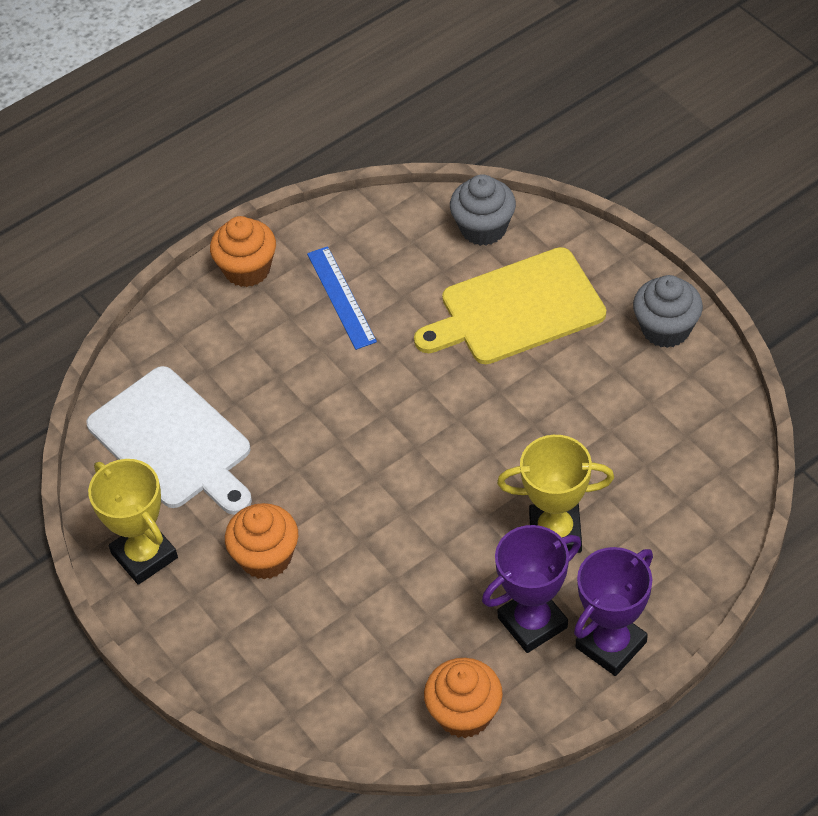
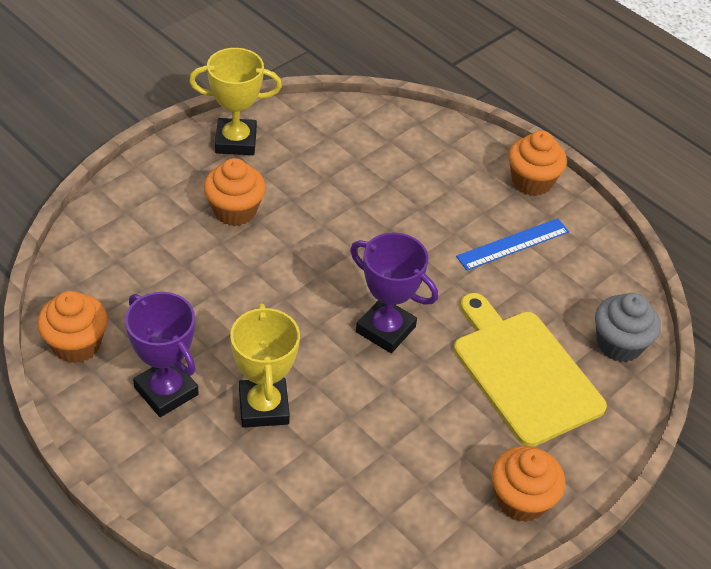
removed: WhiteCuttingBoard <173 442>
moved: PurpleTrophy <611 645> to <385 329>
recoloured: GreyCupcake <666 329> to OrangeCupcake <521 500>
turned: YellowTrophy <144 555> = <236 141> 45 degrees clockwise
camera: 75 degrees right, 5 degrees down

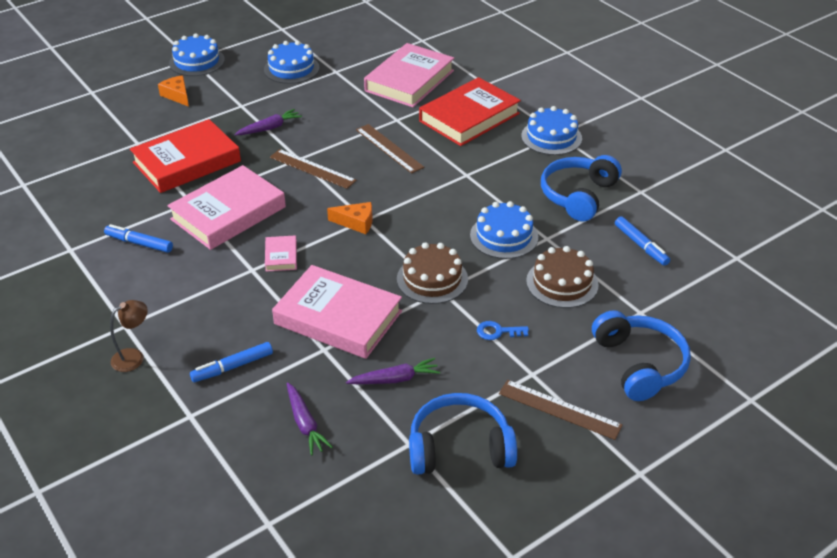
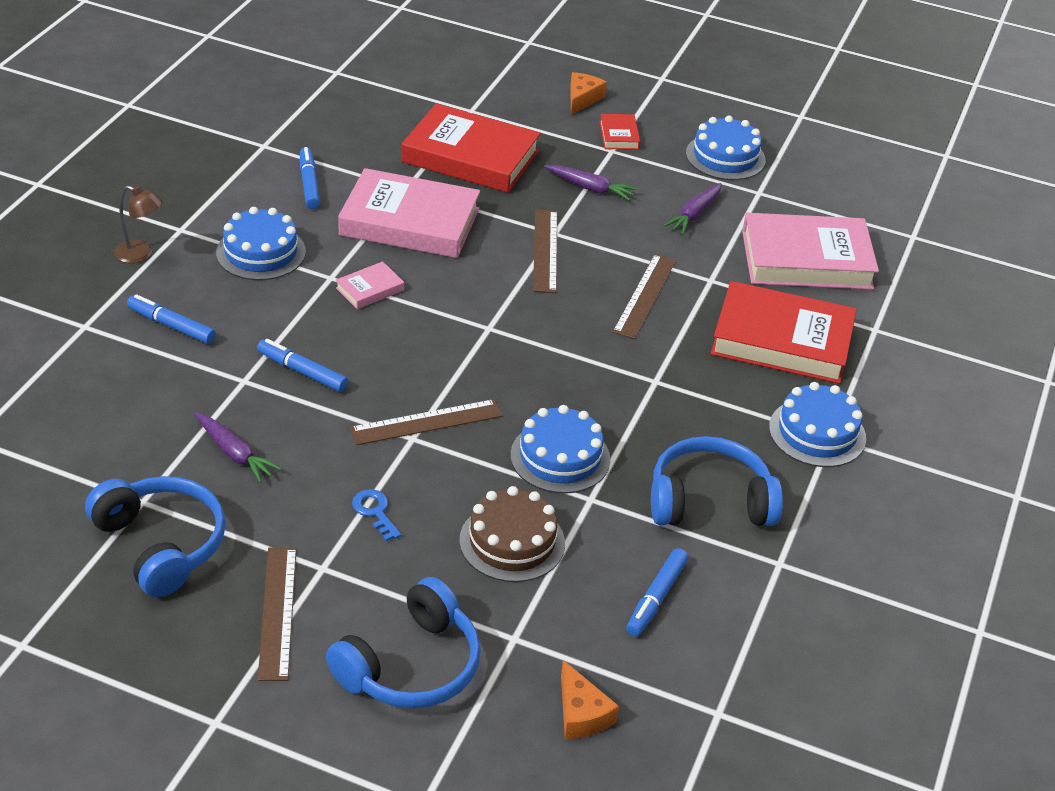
added: RedBook <619 135>
moved: BlueCake <197 61> to <261 252>; PurpleCarrot <305 424> to <694 214>; OrangeCheese <356 222> to <581 713>
replaced: PinkBook <338 317> to BlueMarker <302 371>; BrownCake <432 279> to BrownRuler <426 422>
camera: 55 degrees right, 0 degrees up

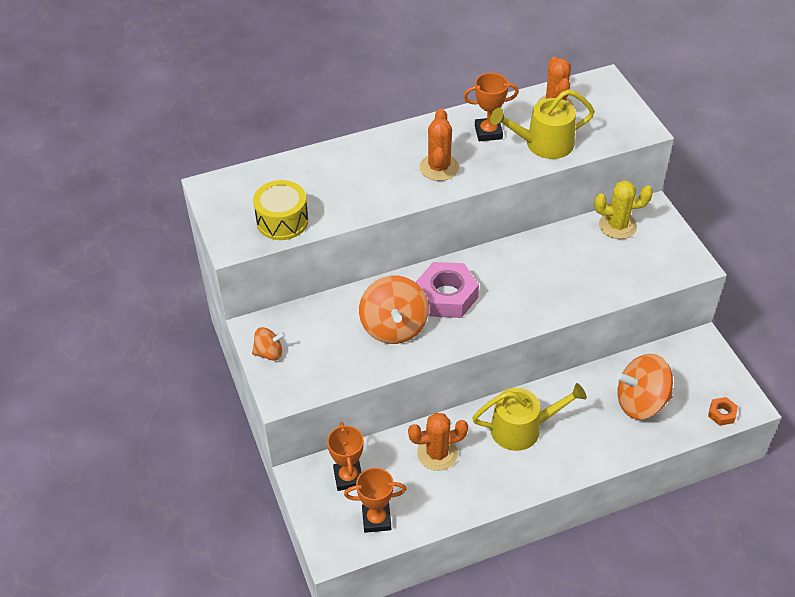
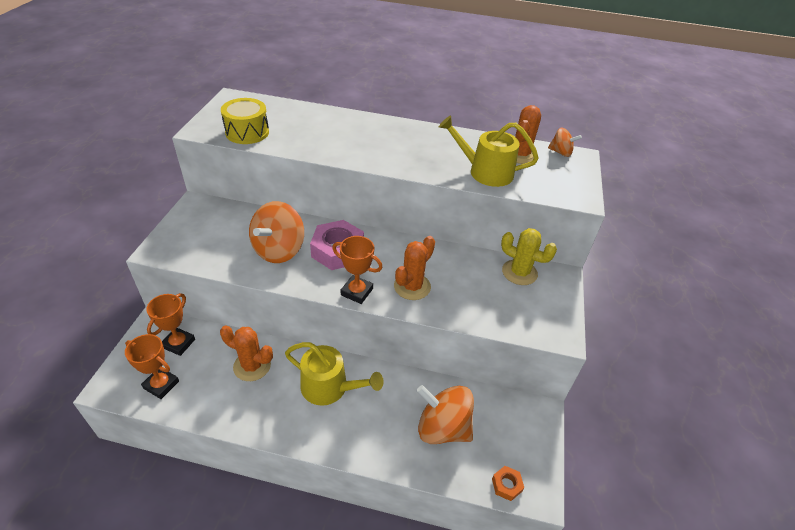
moved: OrangeSpinningTop <269 353> to <560 152>; OrangeCactus <439 167> to <412 286>; OrangeTrophy <488 132> to <357 292>
camera: 30 degrees right, 5 degrees down

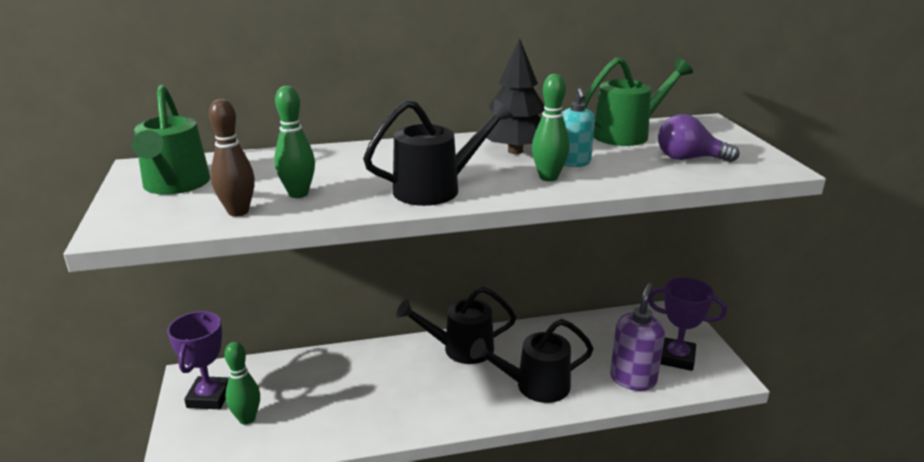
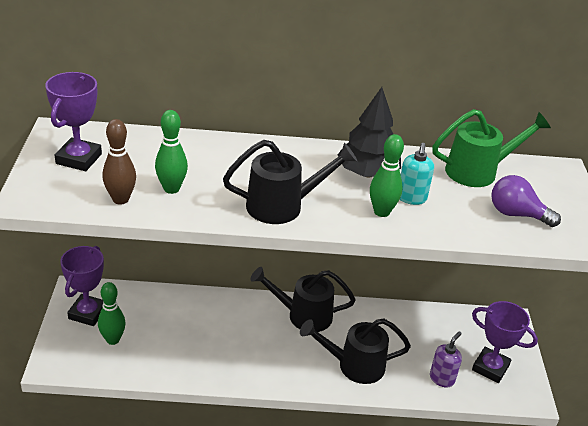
replaced: GreenWateringCan <175 185> to PurpleTrophy <79 159>
resized: PurpleSoapDispenser <633 379> = <442 378> x0.65
camera: 10 degrees right, 10 degrees up

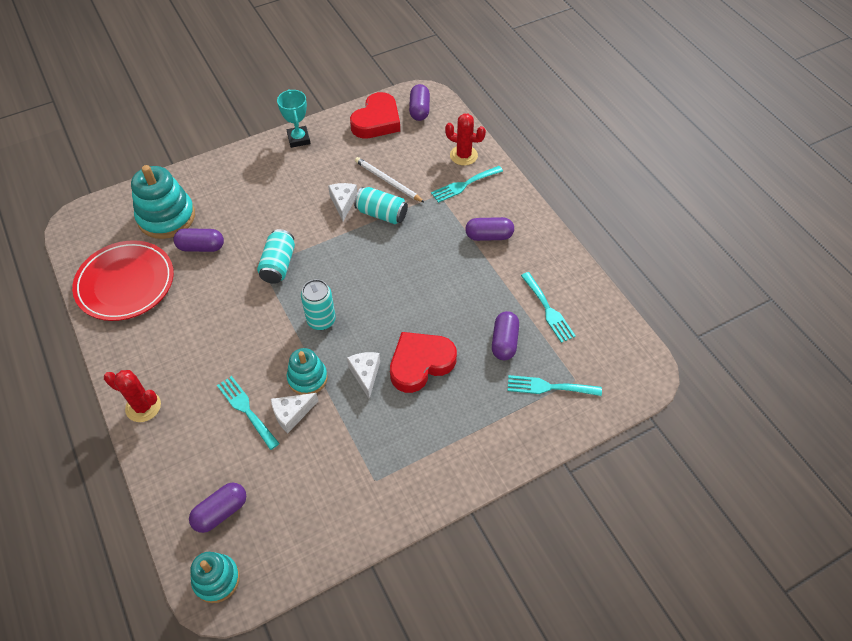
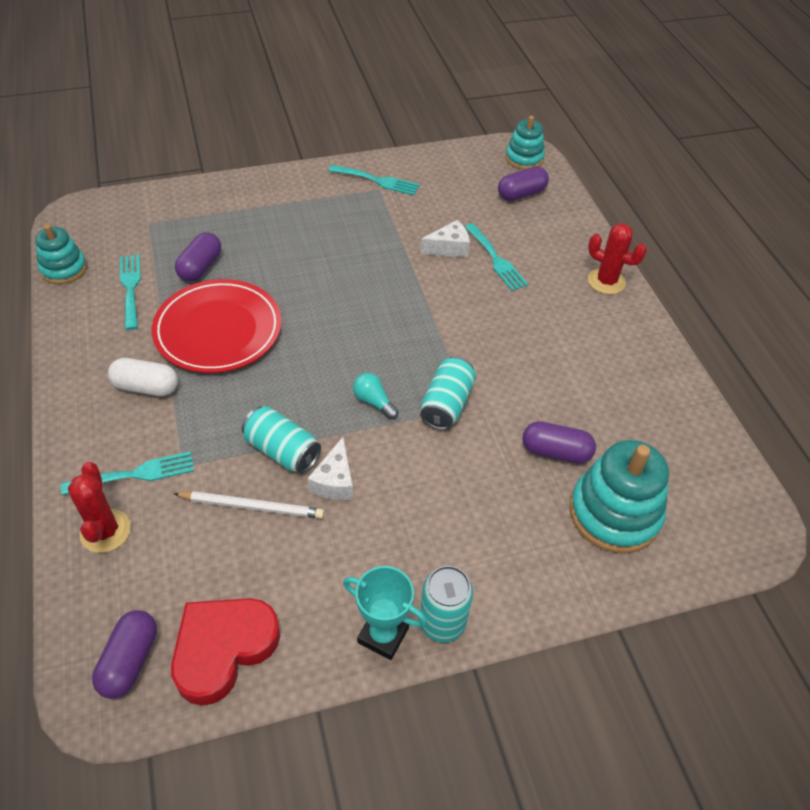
removed: WhiteCheese <365 374>; RedHeart <420 363>
added: TurquoiseLightBulb <374 401>
moved: RedPlate <125 283> to <218 330>; TurquoiseStackingToy <307 378> to <64 269>; TurquoiseCan <321 320> to <442 623>; TurquoiseFork <549 387> to <378 181>
recoloured: PurpleCapsule <489 236> to WhiteCapsule <146 387>
turned: TurquoiseTrophy <298 139> = <383 635> 60 degrees counterclockwise; WhitePencil <388 181> = <252 506> 45 degrees counterclockwise; RedCactus <463 155> = <105 531> 45 degrees clockwise
camera: 170 degrees left, 5 degrees down

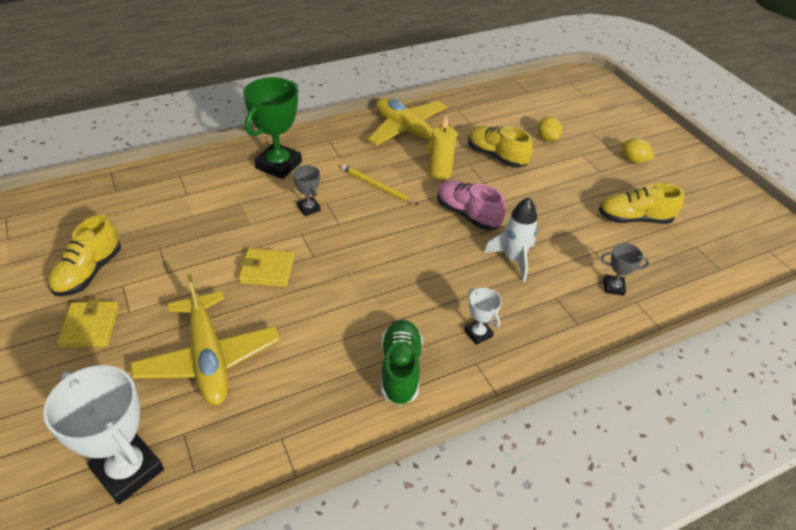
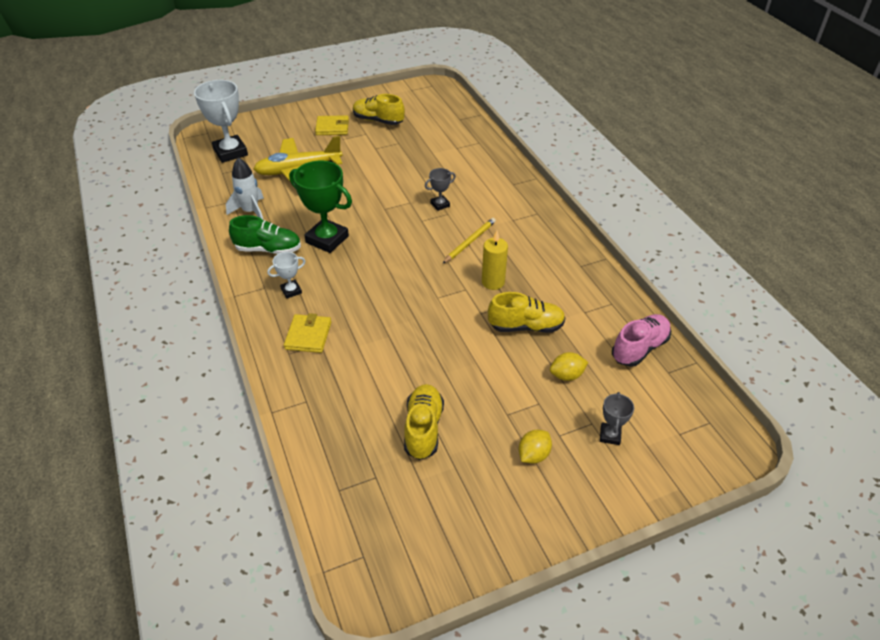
removed: YellowPlane <409 132>
moved: YellowWallet <267 270> to <308 335>; GreenTrophy <278 165> to <327 239>; PinkShoe <467 214> to <639 348>; WhiteRocket <513 259> to <251 212>; GreyTrophy <613 287> to <610 435>
turned: WhiteTrophy <128 470> = <230 152> 75 degrees counterclockwise; YellowShoe <496 156> = <525 326> 45 degrees clockwise
camera: 95 degrees right, 0 degrees up

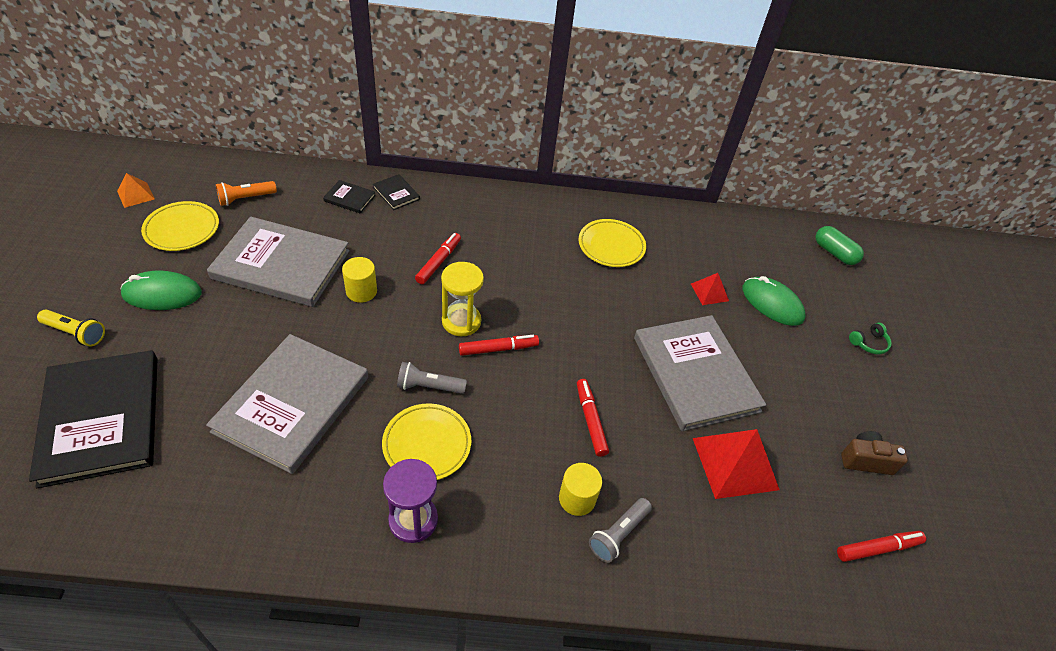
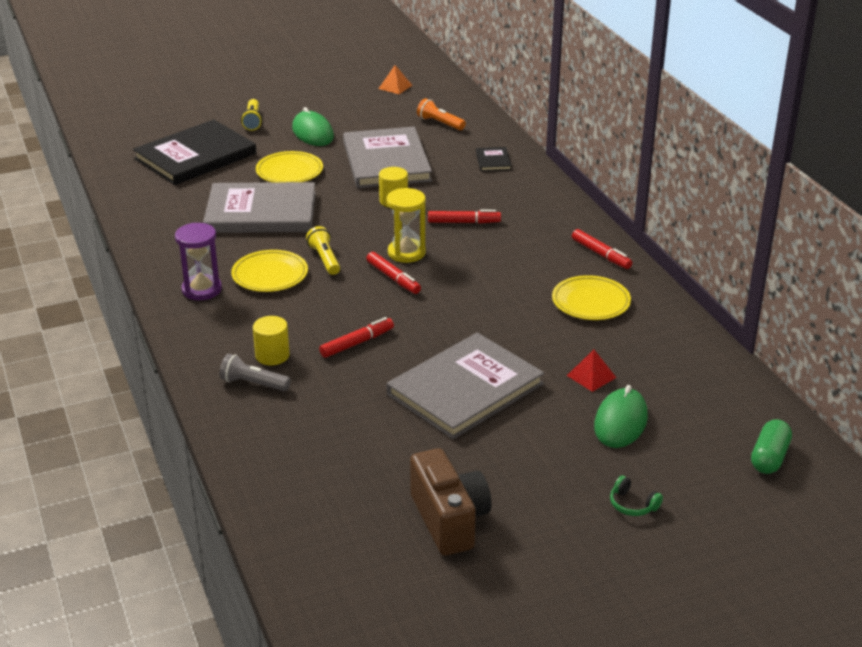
removed: BlackBook <396 193>; RedPyramid <735 463>
moved: YellowPlate <182 229> to <289 172>; RedMarker <878 548> to <601 254>
recoloured: GreyFlashlight <429 386> to YellowFlashlight <325 259>
resized: BrownCamera <865 460> = <449 520> x1.64
camera: 70 degrees right, 15 degrees down

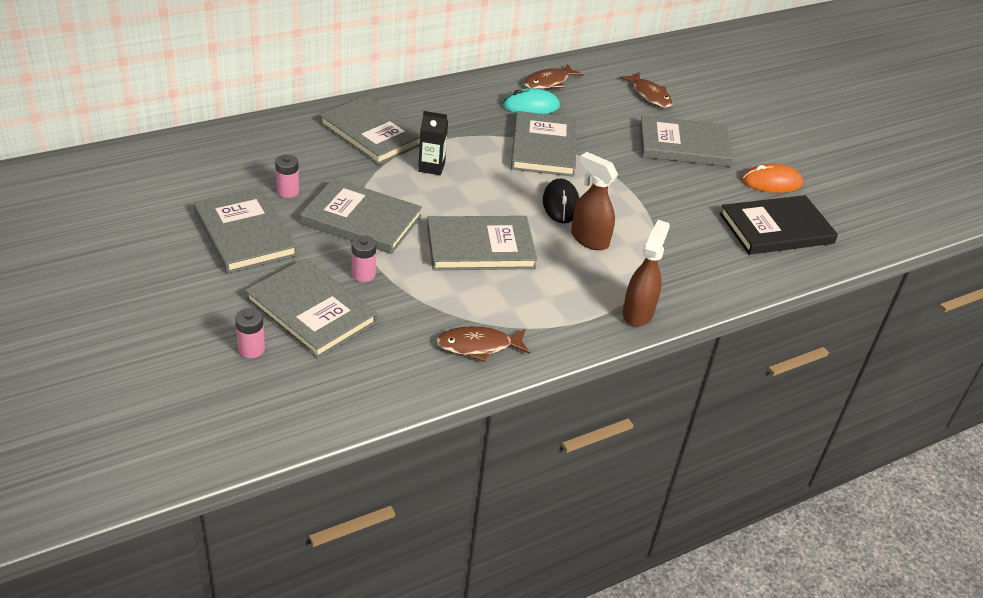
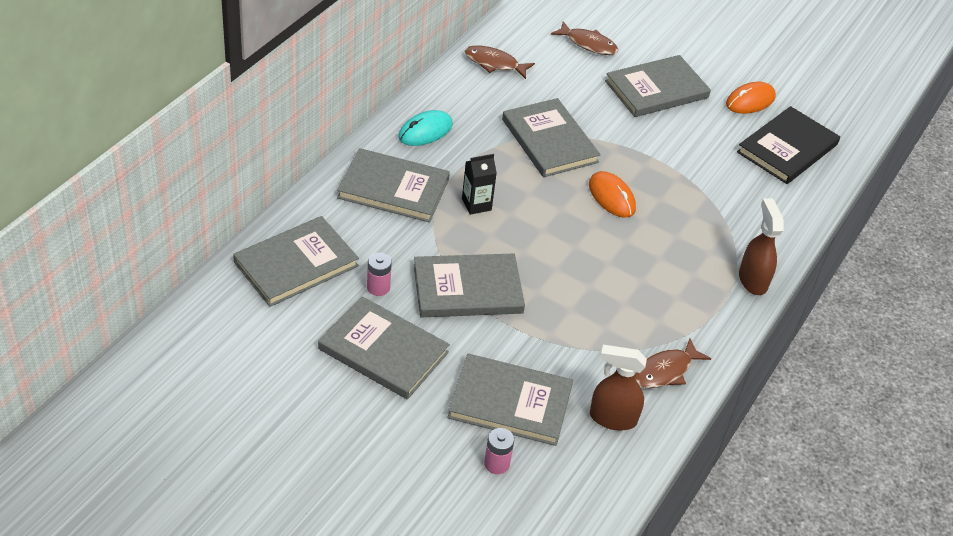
removed: PinkBattery <363 274>
moved: GreyBook <480 247> to <296 264>; TurquoiseMouse <531 106> to <425 131>; BrownSprayBottle <589 239> to <612 418>
recoloured: BlackMouse <561 204> to OrangeMouse <611 197>
turned: BrownFish <549 82> = <494 63> 90 degrees clockwise
camera: 30 degrees left, 5 degrees up

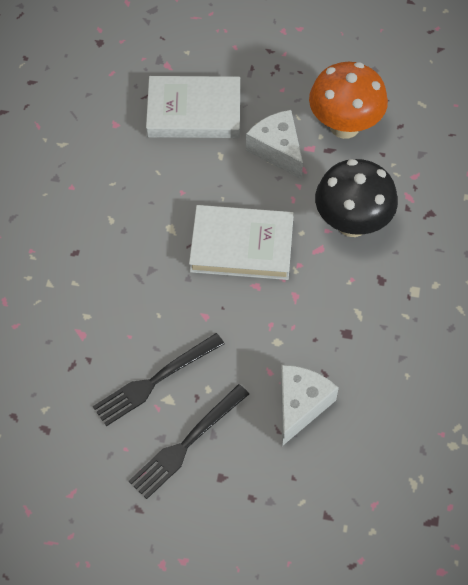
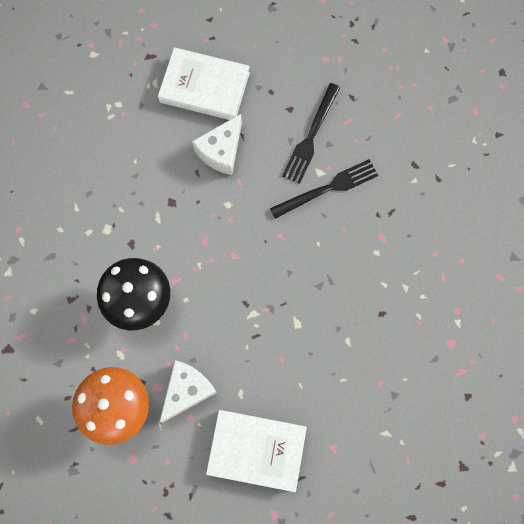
moved: WhiteBook <241 246> to <204 87>
turned: BlackFork <186 444> = <311 136> 150 degrees clockwise; WhiteCheese <277 150> = <187 390> 120 degrees counterclockwise
camera: 170 degrees left, 15 degrees up

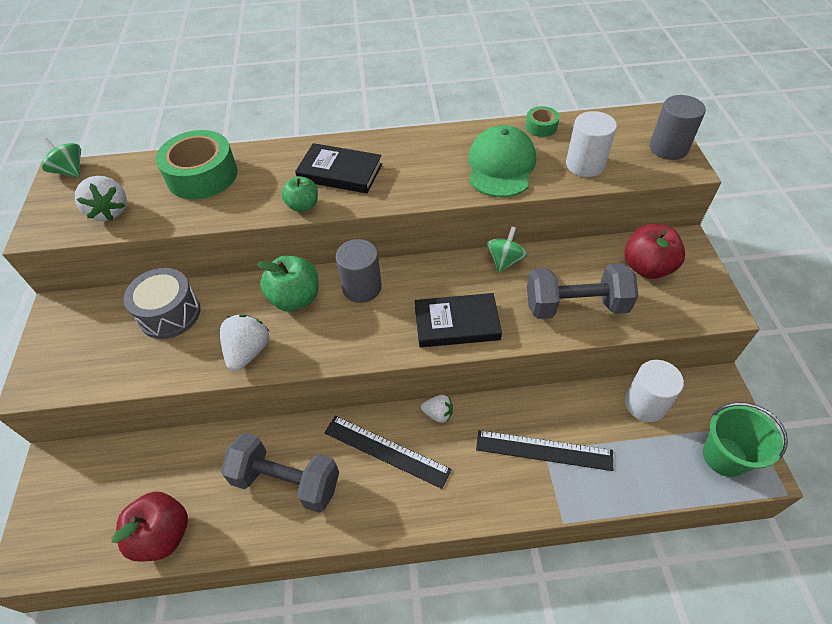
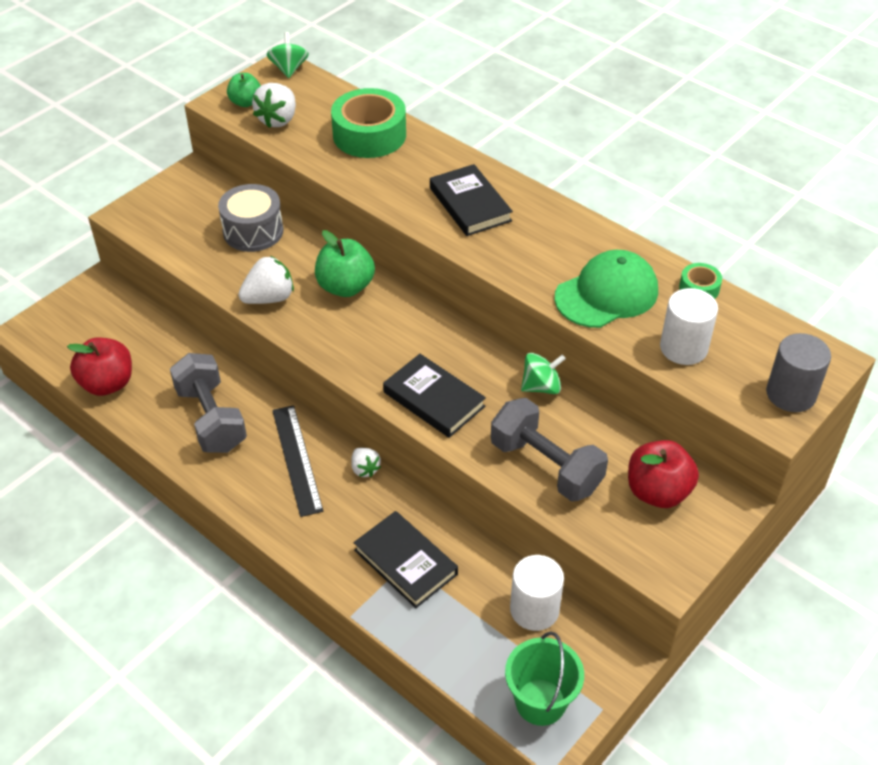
removed: GreyCylinder <362 287>
moved: GreenApple <303 206> to <246 102>
replaced: BlackRuler <543 450> to BlackBook <405 562>
camera: 45 degrees right, 5 degrees down

